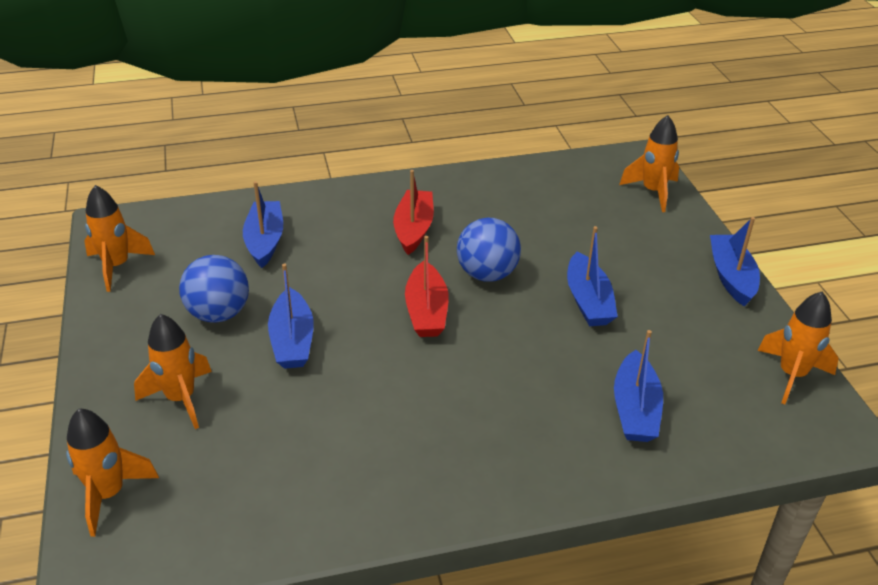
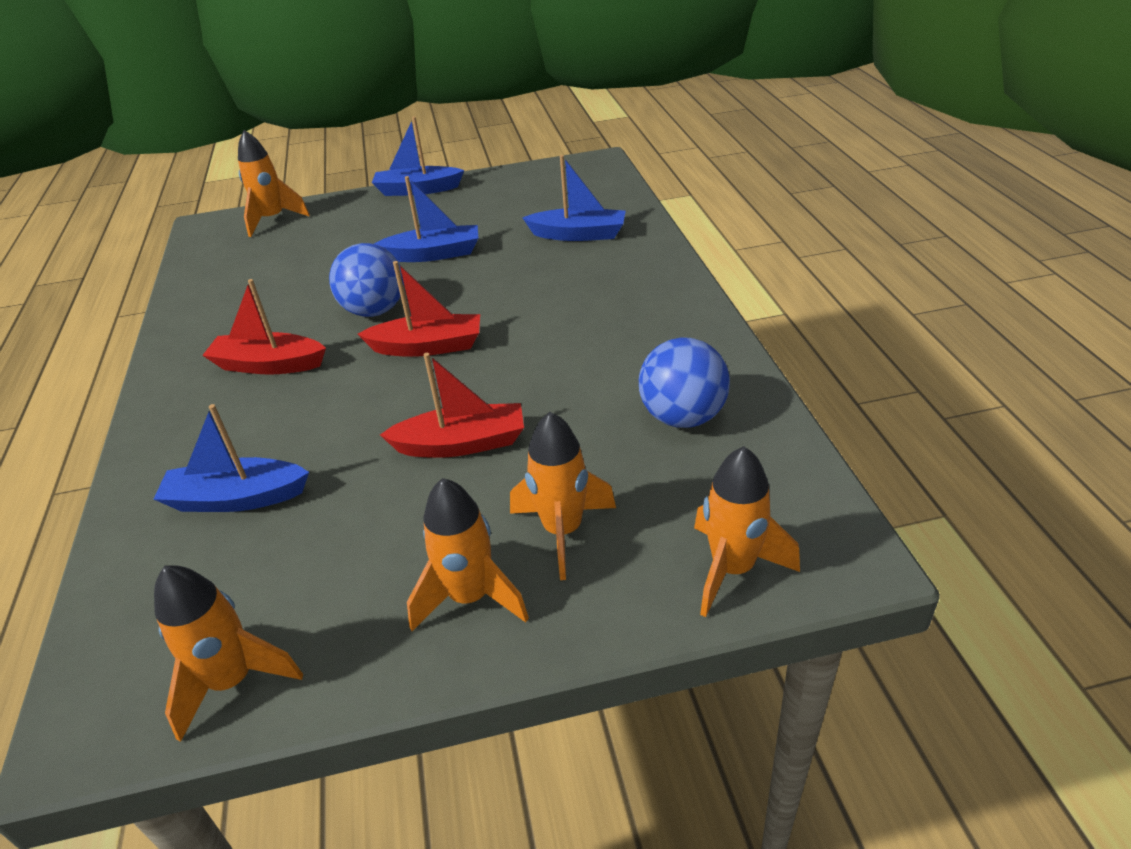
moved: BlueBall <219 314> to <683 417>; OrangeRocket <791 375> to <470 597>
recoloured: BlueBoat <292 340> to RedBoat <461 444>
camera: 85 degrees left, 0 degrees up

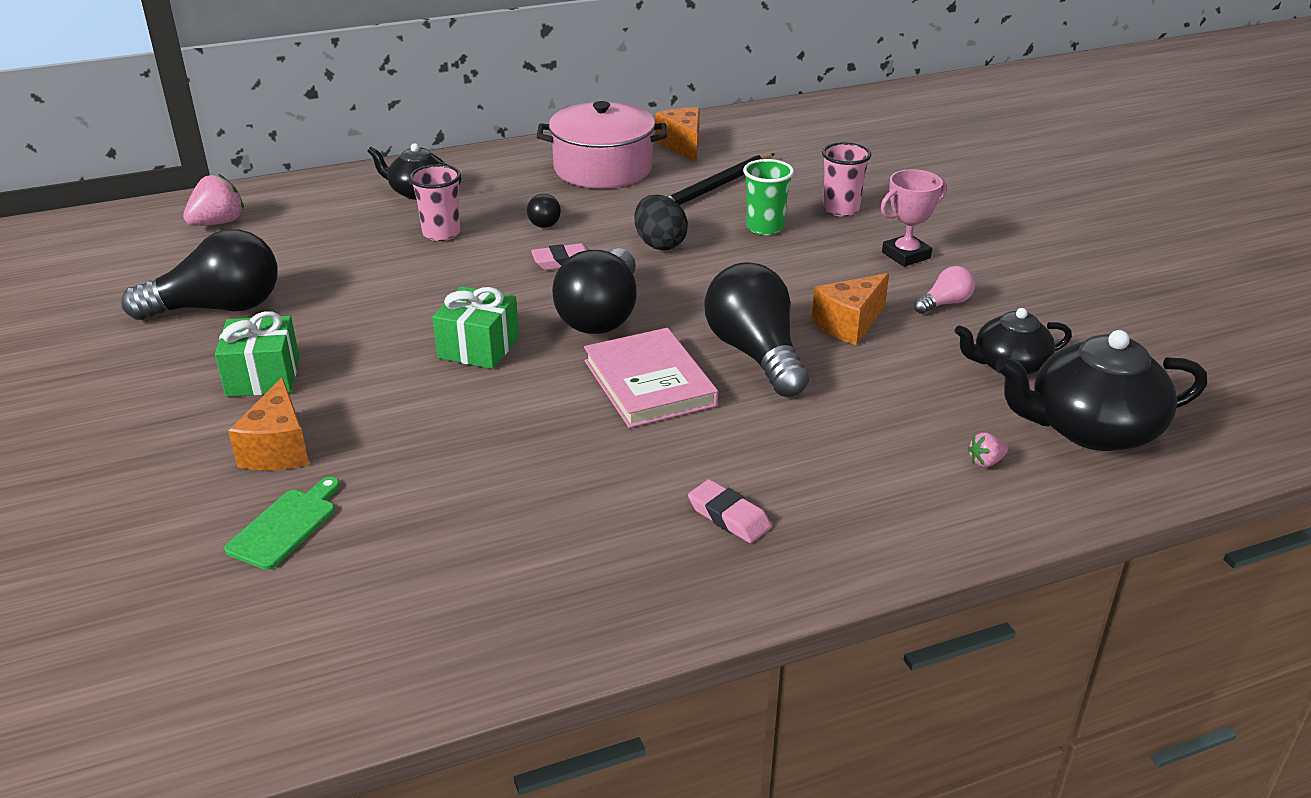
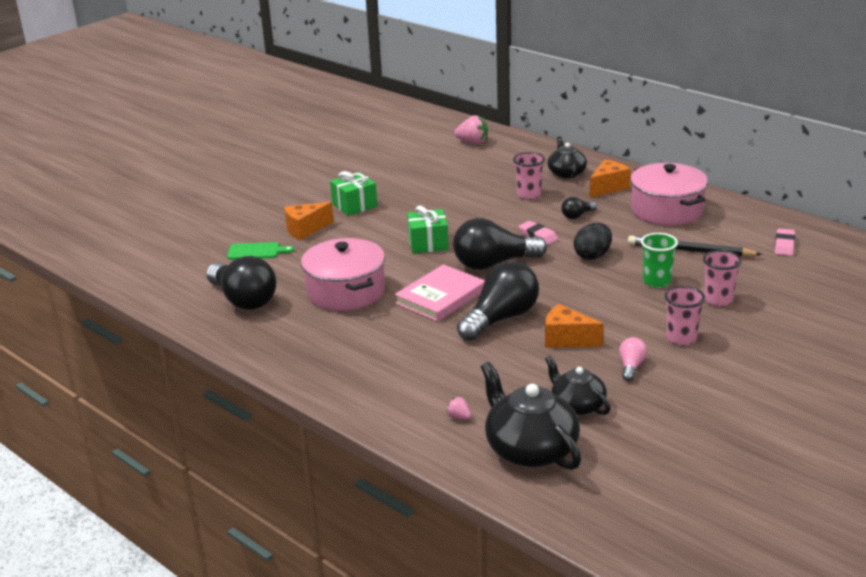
added: PinkPot <346 291>
moved: BlackLightBulb <218 308> to <243 300>; OrangeCheese <682 145> to <608 187>; PinkEraser <729 516> to <784 245>
replaced: PinkTrophy <906 255> to PinkCup <681 338>
turned: PinkLightBulb <945 303> = <631 367> 105 degrees counterclockwise
camera: 65 degrees right, 5 degrees down

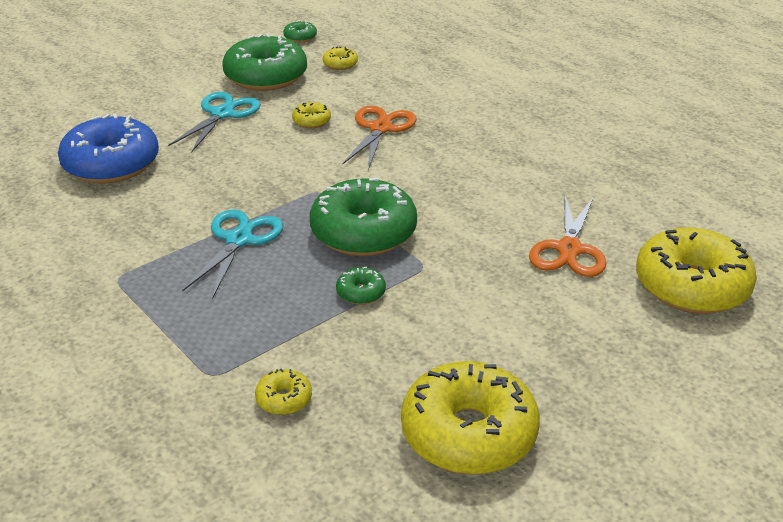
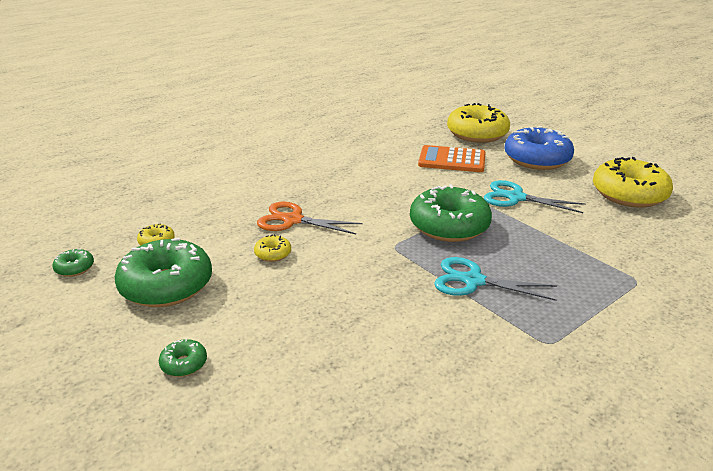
removed: YellowDonut <284 399>
moved: BlueDonut <111 164> to <537 159>; TurquoiseScissors <222 114> to <515 198>; GreenDonut <361 292> to <184 364>
replaced: OrangeScissors <569 250> to OrangeCalculator <452 160>
camera: 90 degrees left, 5 degrees down

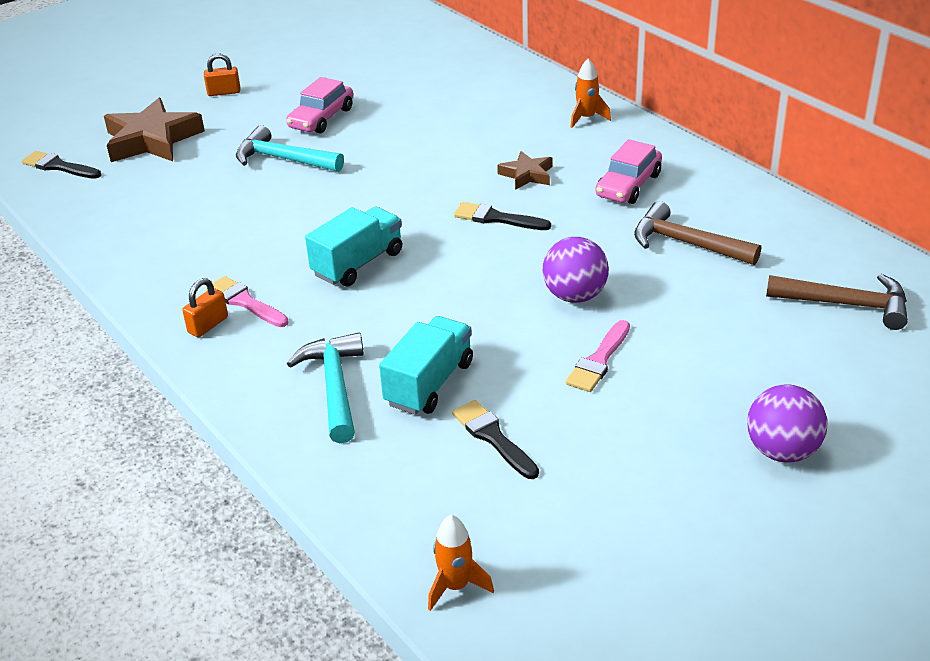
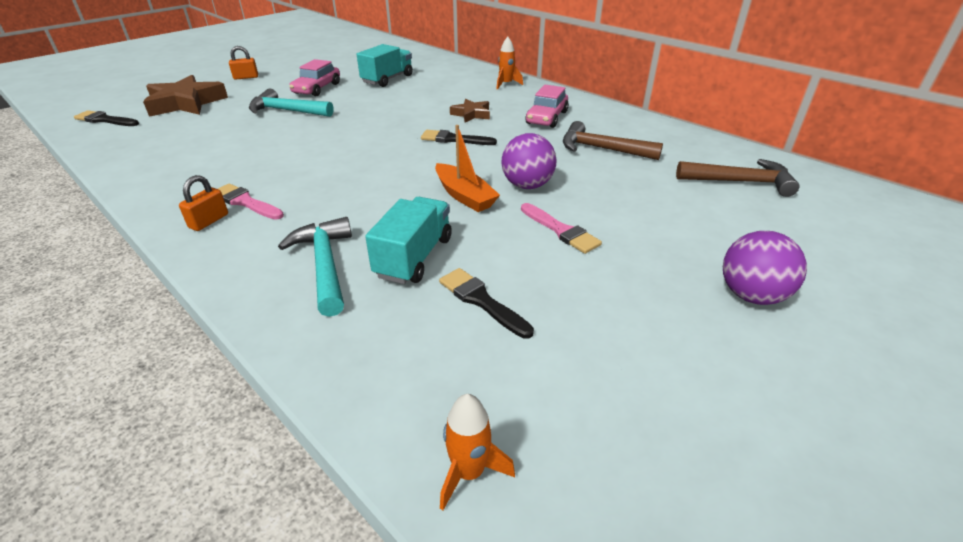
added: OrangeBoat <464 196>
moved: TurquoiseTruck <358 264> to <387 79>
turned: PinkBrush <599 360> = <561 230> 60 degrees counterclockwise
camera: 10 degrees left, 0 degrees up

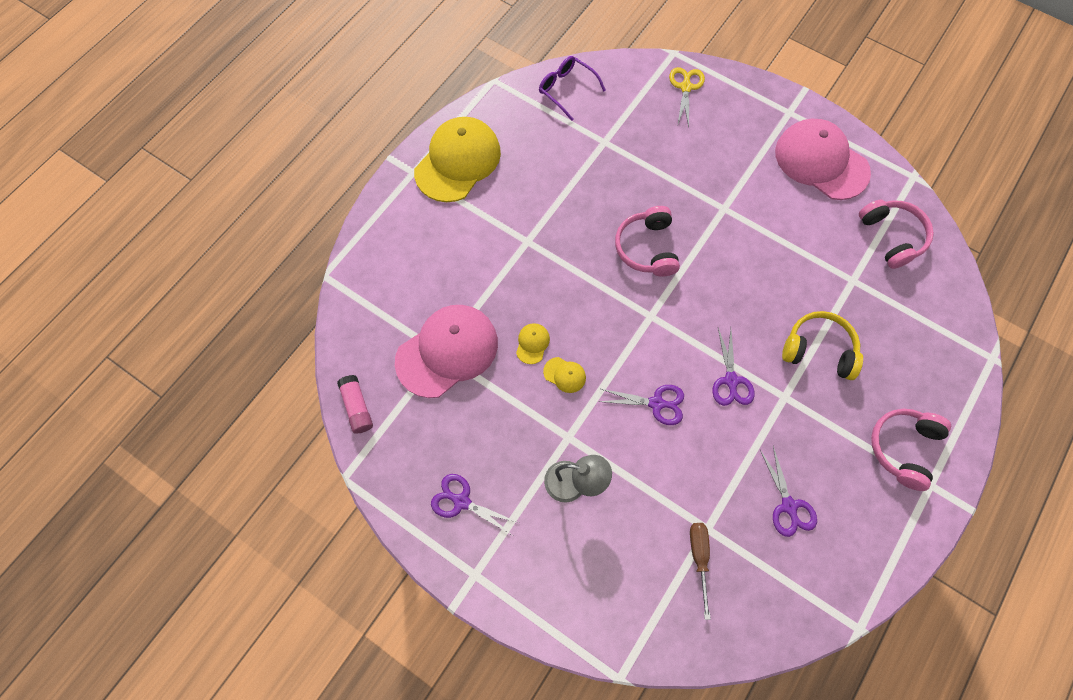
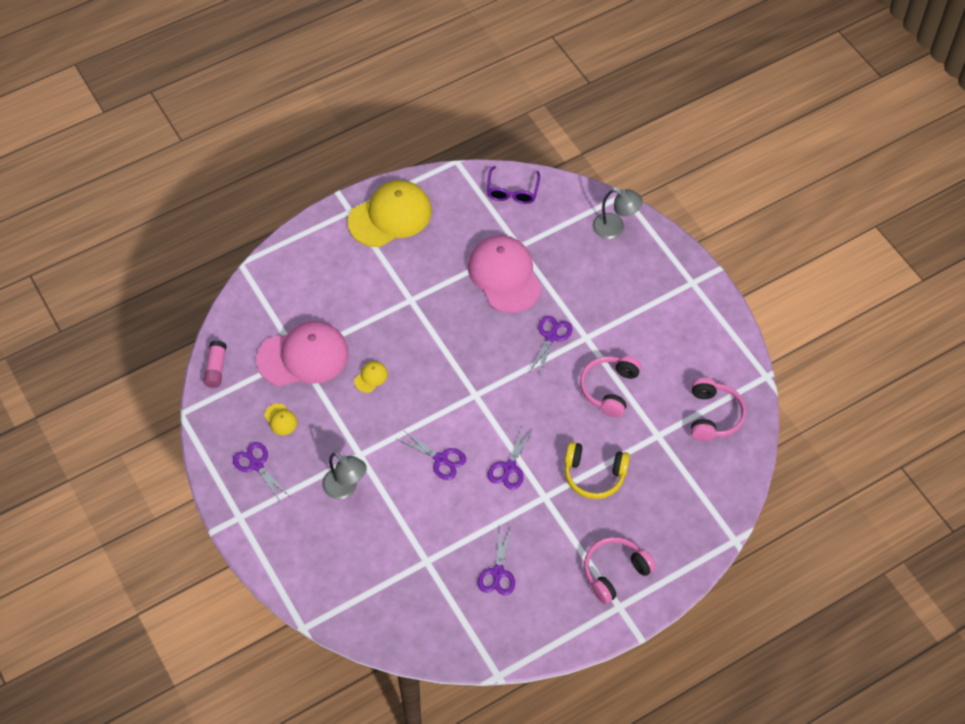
removed: BrownScrewdriver <699 558>
added: PurpleScissors <551 337>
moved: YellowCap <564 375> to <280 419>; PinkHeadphones <647 248> to <609 389>; PinkCap <821 162> to <504 276>
replaced: YellowScissors <686 87> to GreyLamp <615 228>
turned: PurpleGlasses <566 89> = <512 191> 150 degrees counterclockwise; YellowHeadphones <819 350> = <594 475> 150 degrees clockwise
camera: 25 degrees right, 10 degrees down

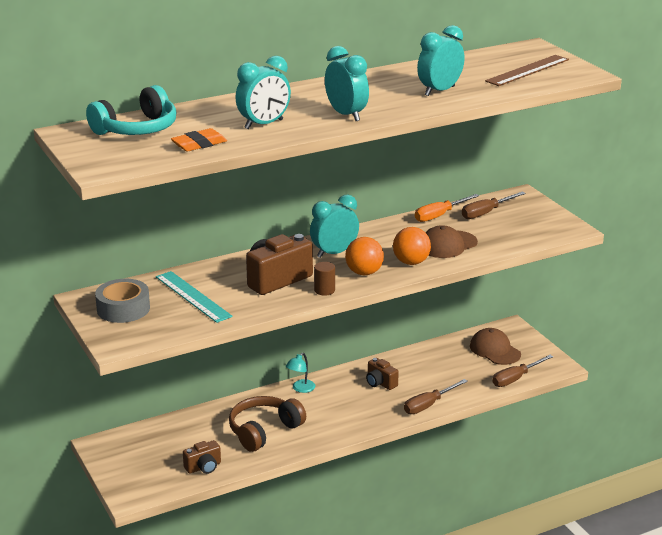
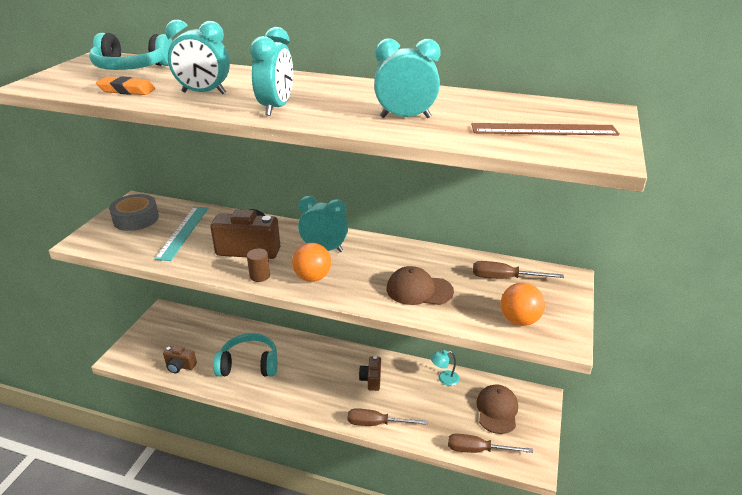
removed: OrangeScrewdriver <439 215>
moved: TurquoiseLamp <300 389> to <444 379>; OrangeBall <411 262> to <519 320>
recoloured: BrownHeadphones <264 431> to TurquoiseHeadphones <249 364>
camera: 45 degrees right, 5 degrees up

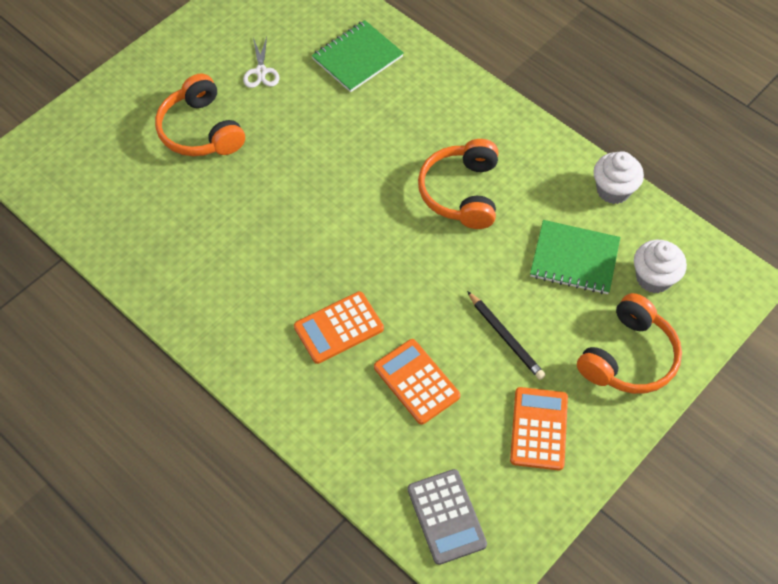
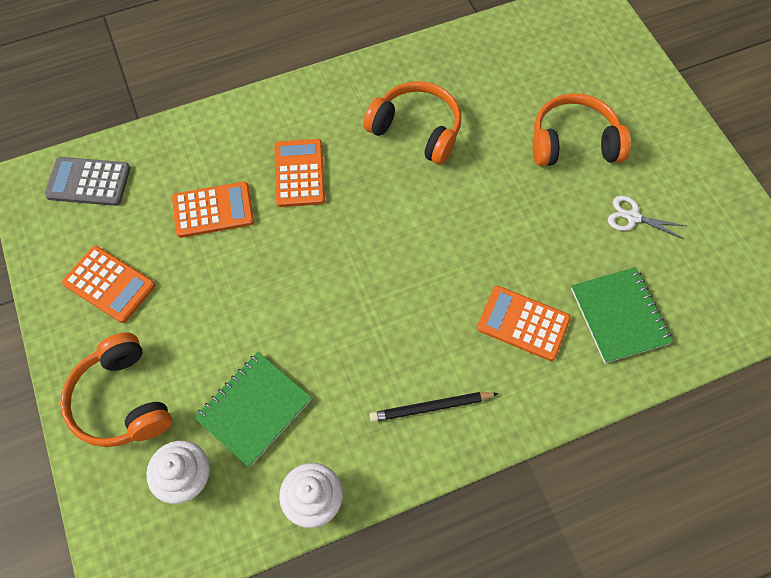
added: OrangeCalculator <523 323>
moved: OrangeHeadphones <461 192> to <416 130>; BlackPencil <505 337> to <431 407>
camera: 115 degrees right, 5 degrees up

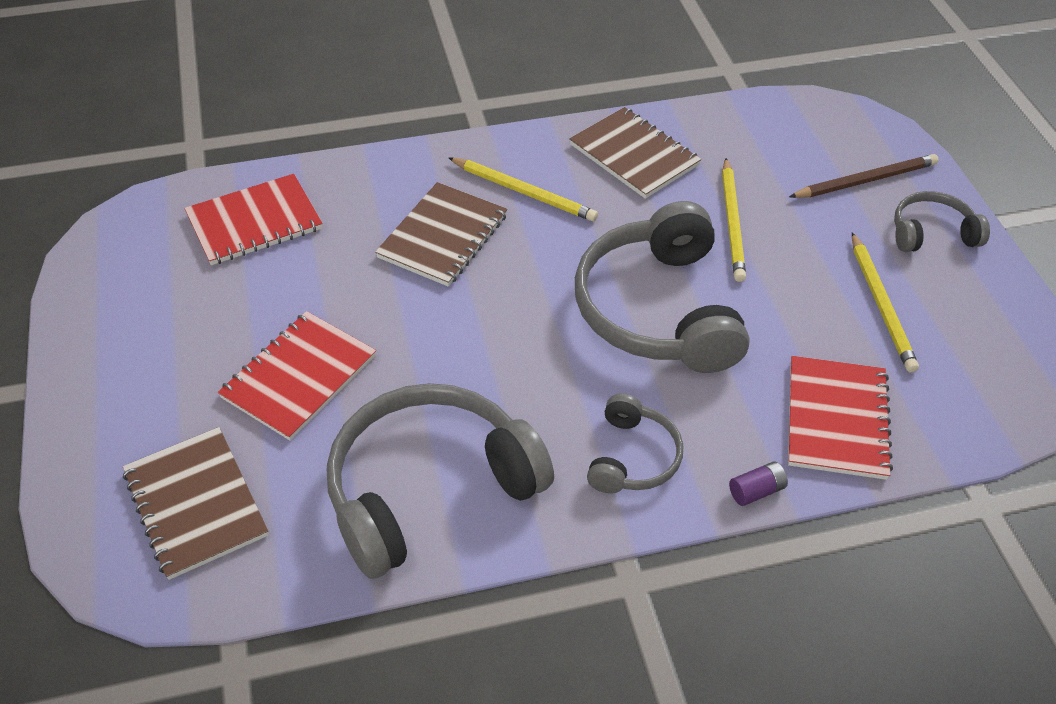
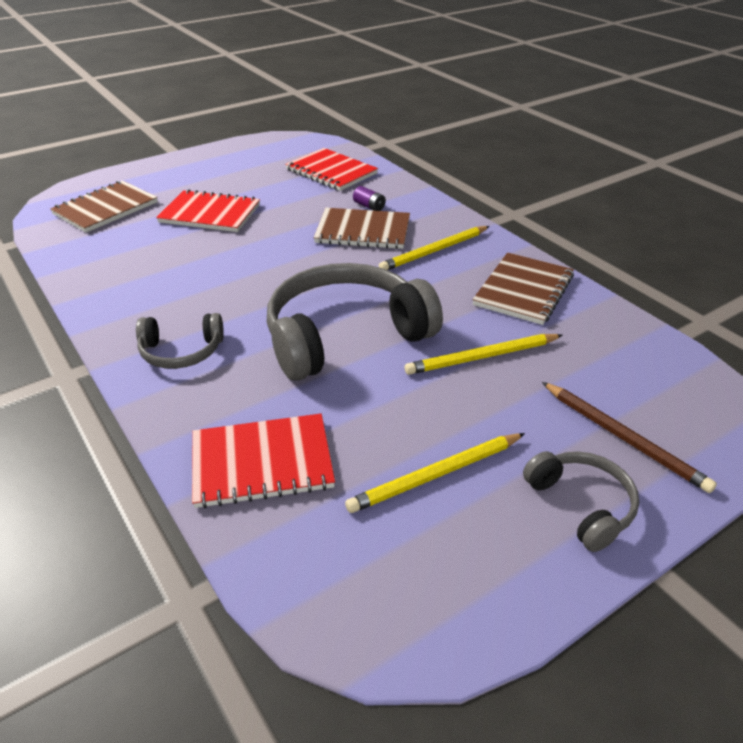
removed: GreyHeadphones <430 489>
moved: PurpleBattery <756 491> to <369 206>
turned: YellowPencil <524 192> = <434 251> 45 degrees clockwise
camera: 70 degrees right, 10 degrees down

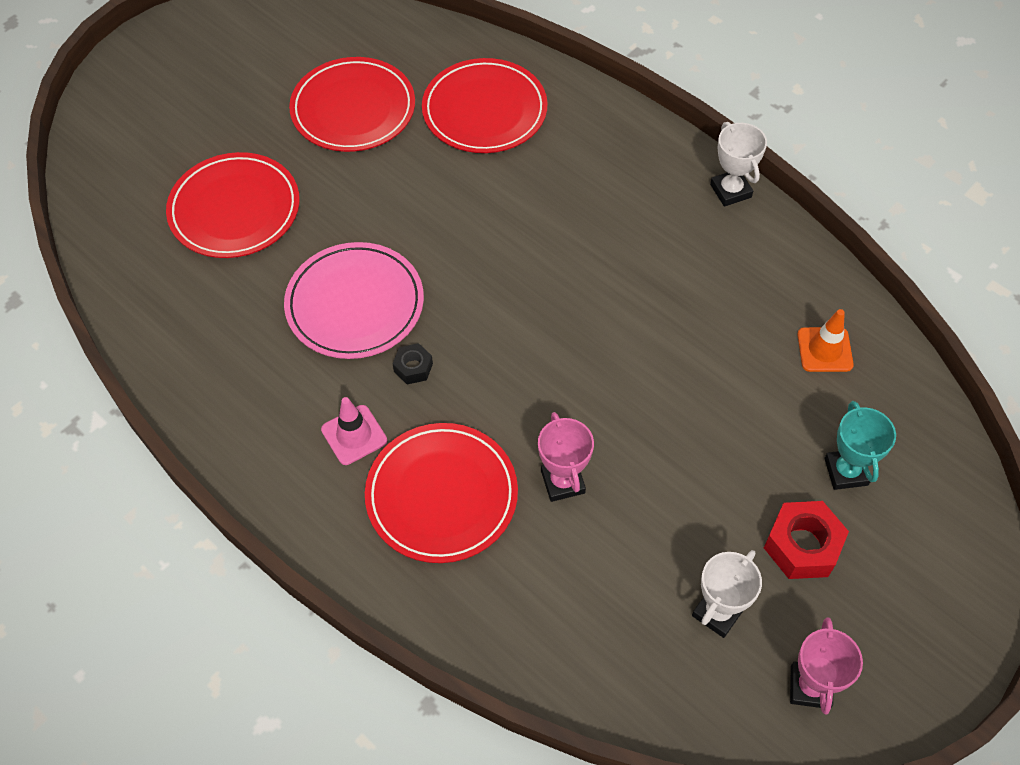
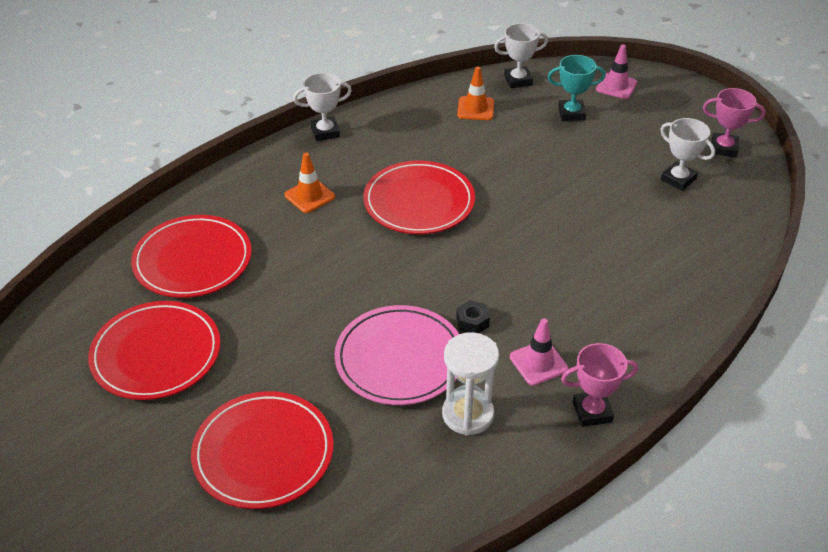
removed: RedNut <802 546>
added: OrangeTrafficCone <309 196>; WhiteHourglass <468 414>; WhiteTrophy <518 80>; PinkTrafficCone <616 86>
moved: RedPlate <442 495> to <419 202>; PinkTrophy <562 482> to <592 412>
camera: 85 degrees left, 15 degrees down

